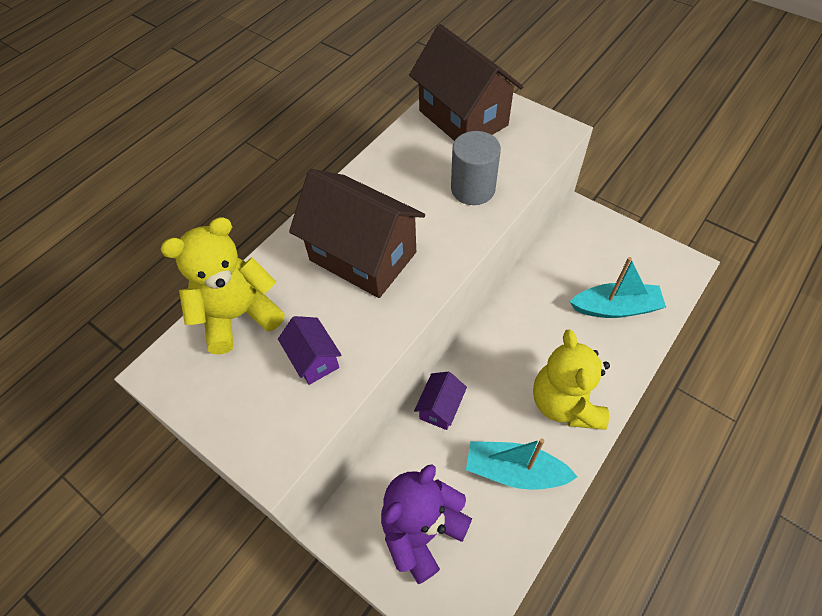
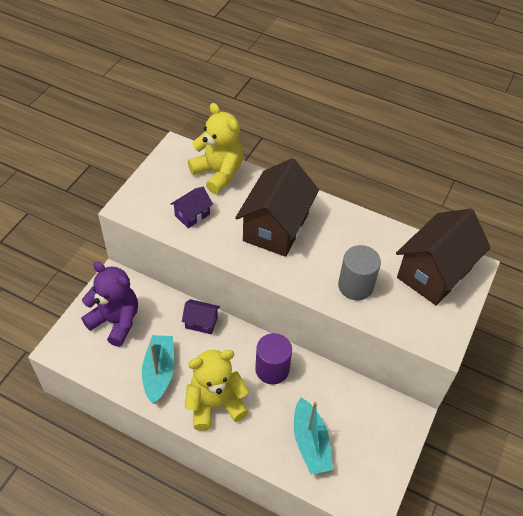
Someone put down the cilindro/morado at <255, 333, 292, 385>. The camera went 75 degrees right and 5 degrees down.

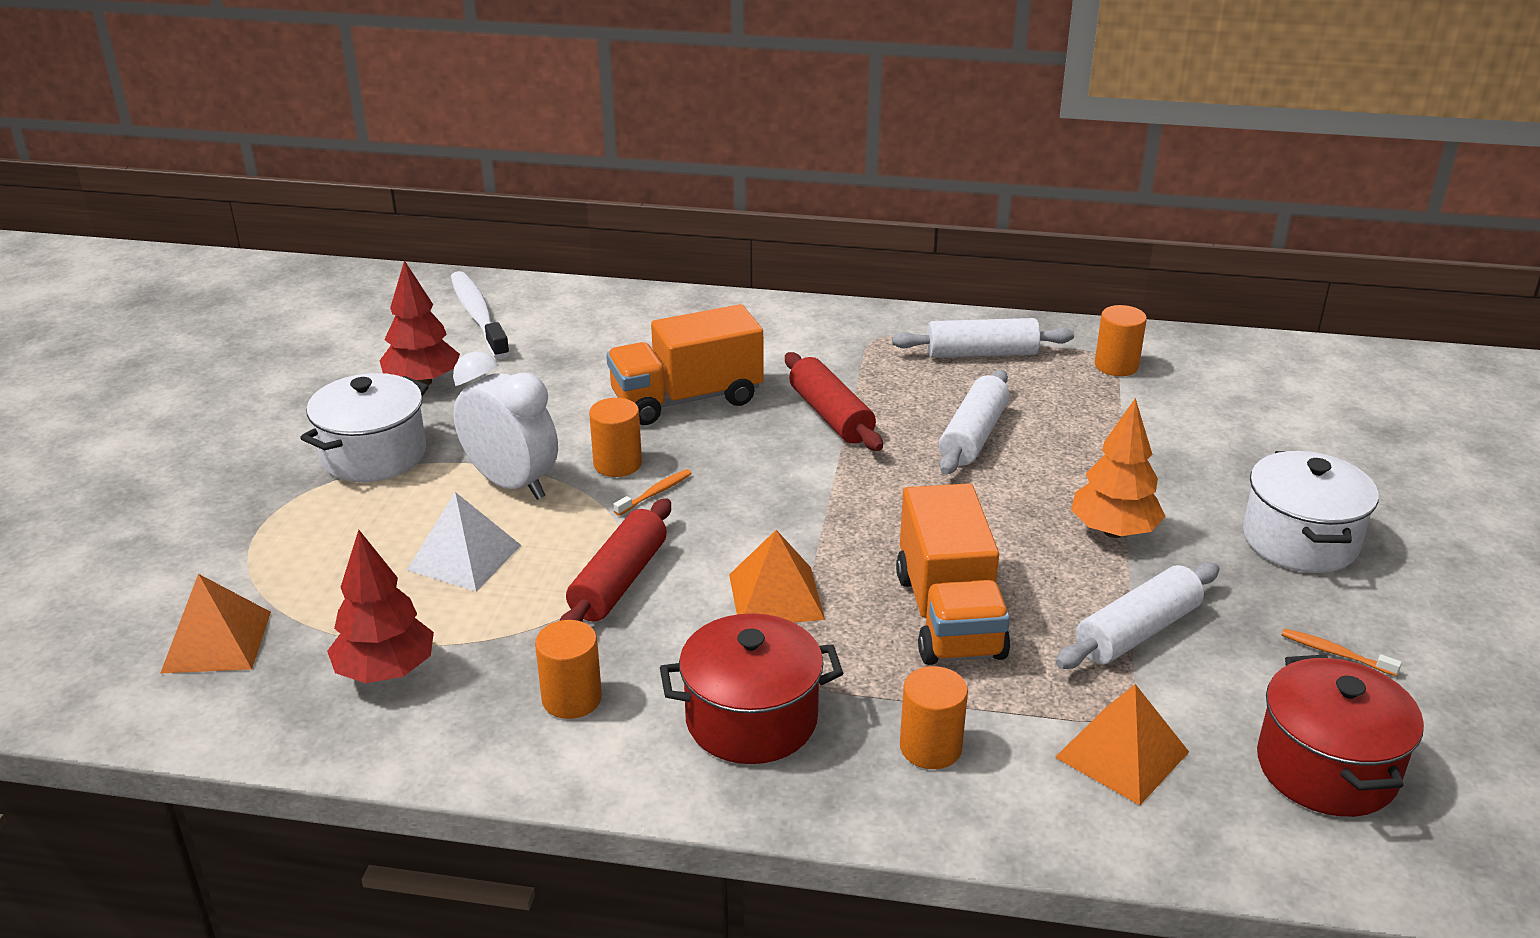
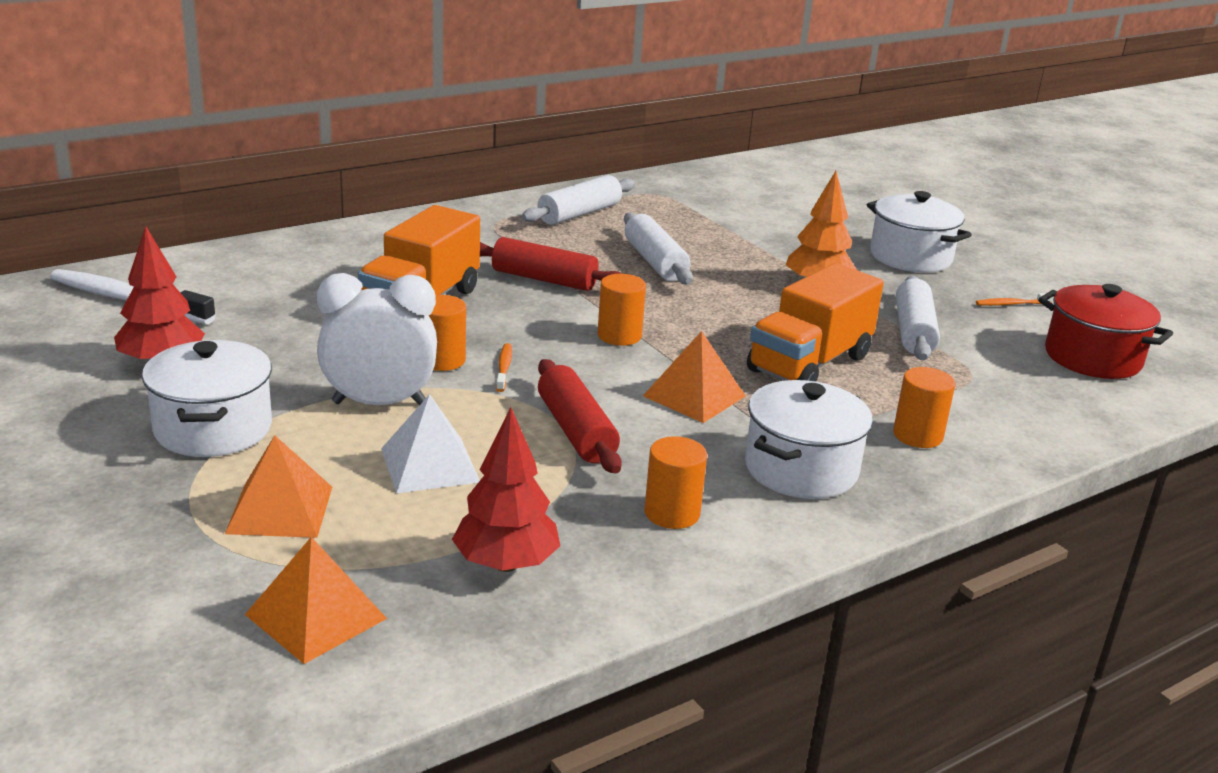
Someone carried the pirámide/naranja from <1055, 684, 1189, 805> to <225, 435, 332, 538>. Someone carried the cilindro/naranja from <1095, 305, 1147, 376> to <598, 274, 646, 346>. Someone repainted the olla/rojo at <660, 613, 843, 764>, which became the olla/blanco at <745, 380, 873, 499>. Someone rotated the camión/naranja at <896, 483, 1010, 665> by 90 degrees clockwise. The camera went 45 degrees left and 5 degrees down.

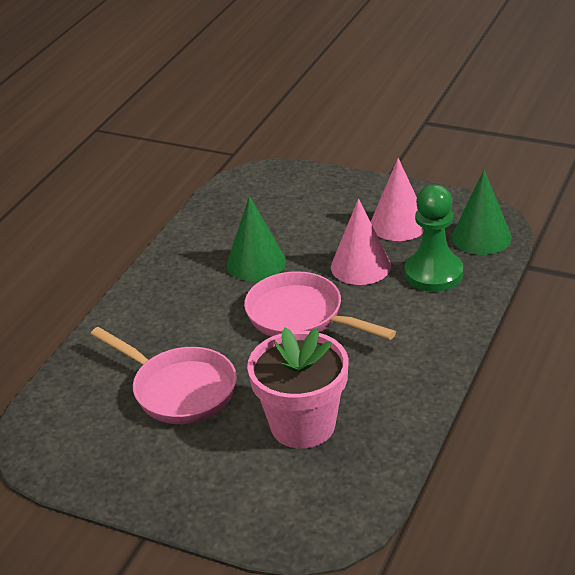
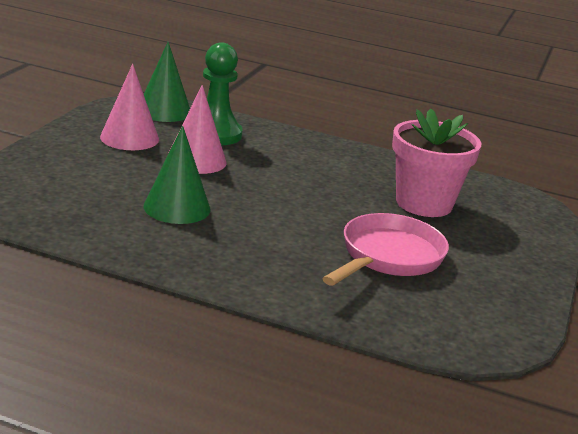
Someone took away the sartén/rosa at <244, 271, 396, 340>. The camera went 100 degrees left and 10 degrees down.

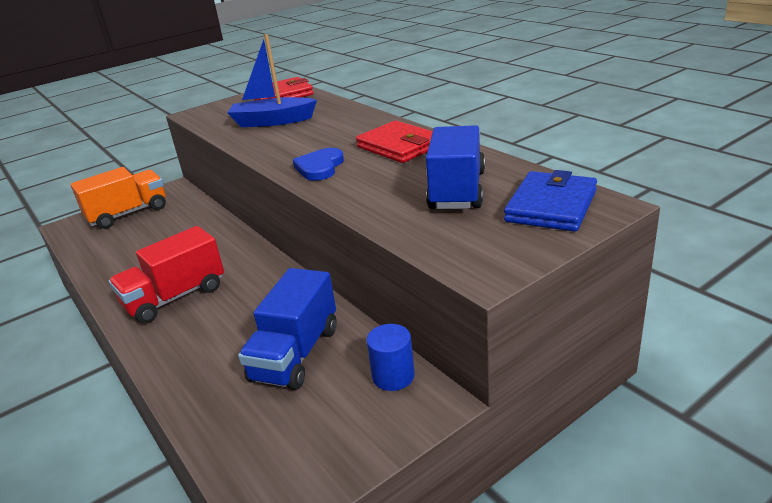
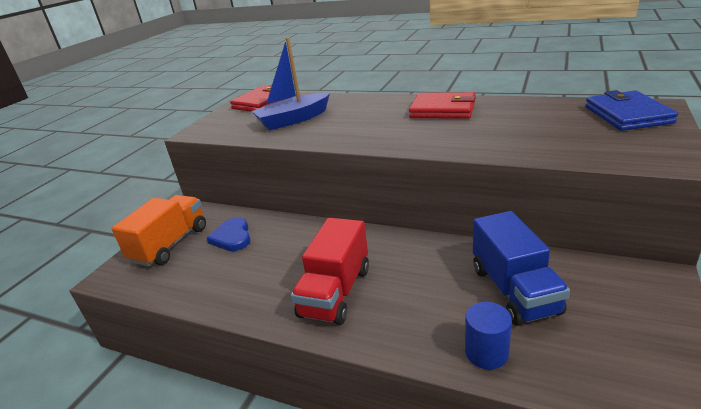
Someone carried the corazón/azul from <293, 148, 344, 181> to <207, 217, 250, 251>. Someone carried the cilindro/azul from <366, 324, 415, 391> to <465, 302, 512, 369>. Someone took away the camión/azul at <426, 125, 485, 209>. The camera went 30 degrees left and 0 degrees up.

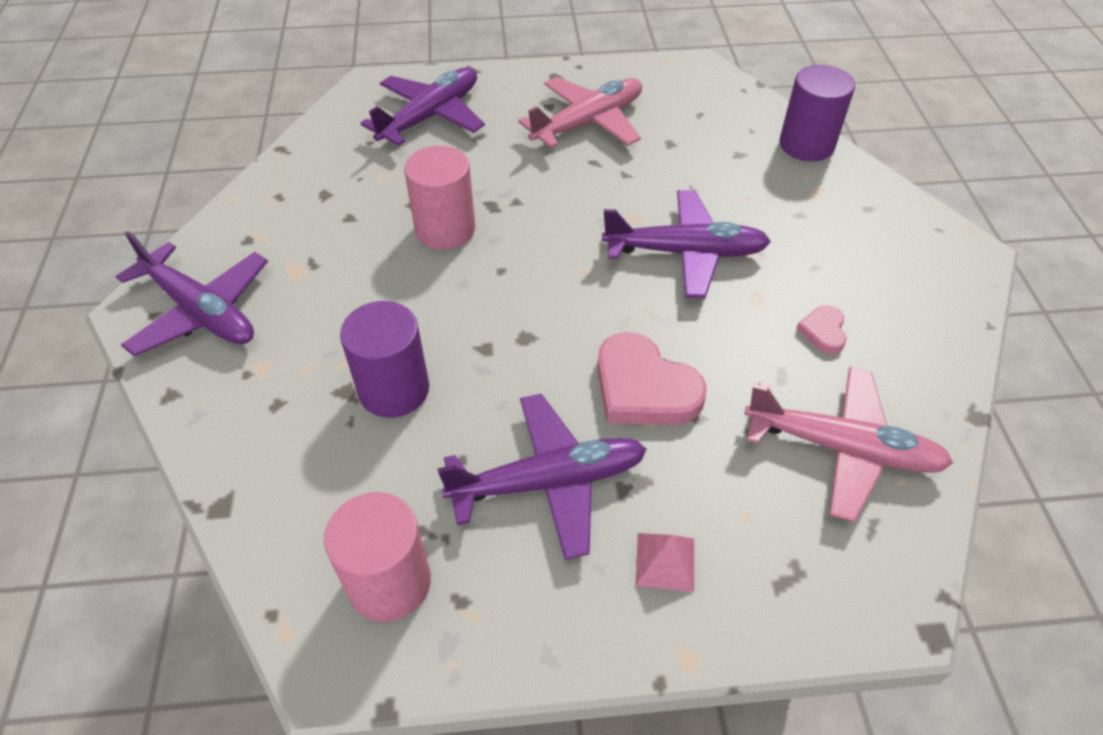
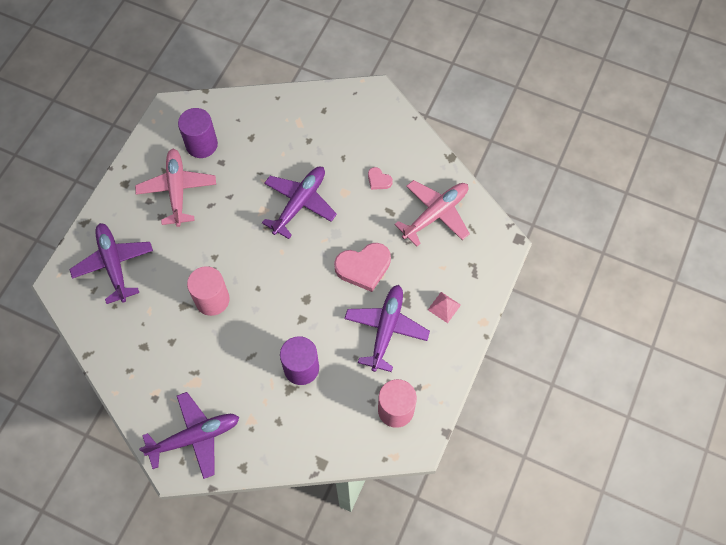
Someone carried the cilindro/morado from <780, 65, 855, 161> to <178, 108, 218, 158>. The camera went 60 degrees left and 15 degrees up.

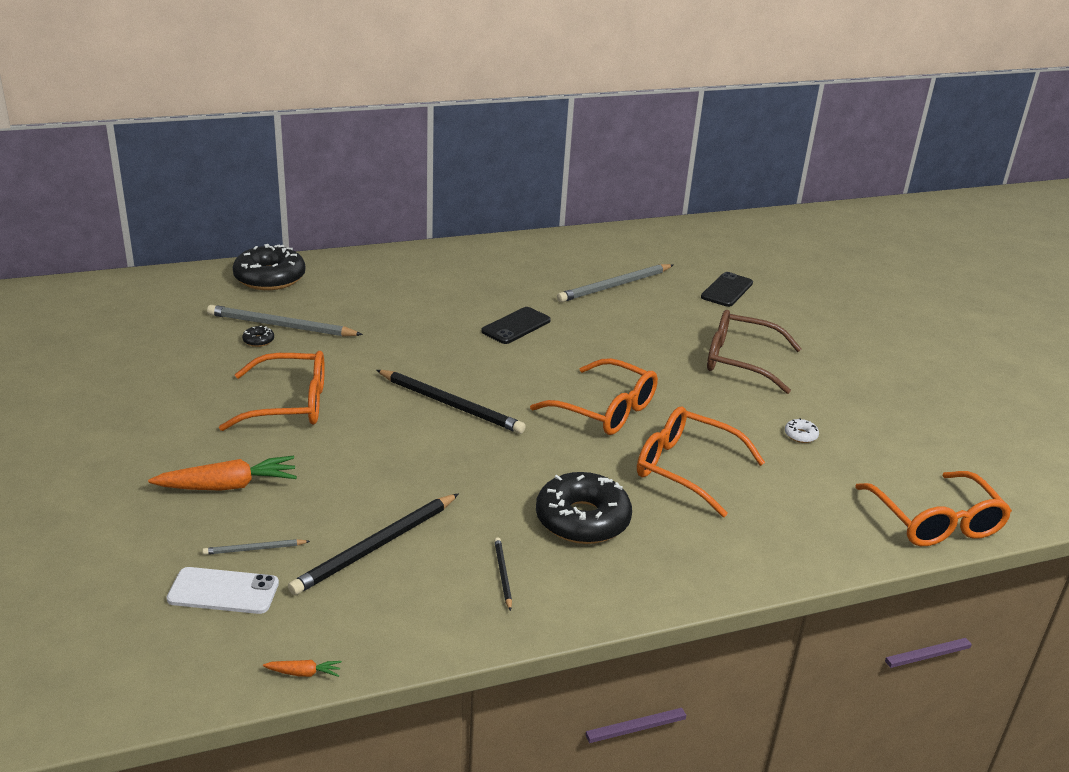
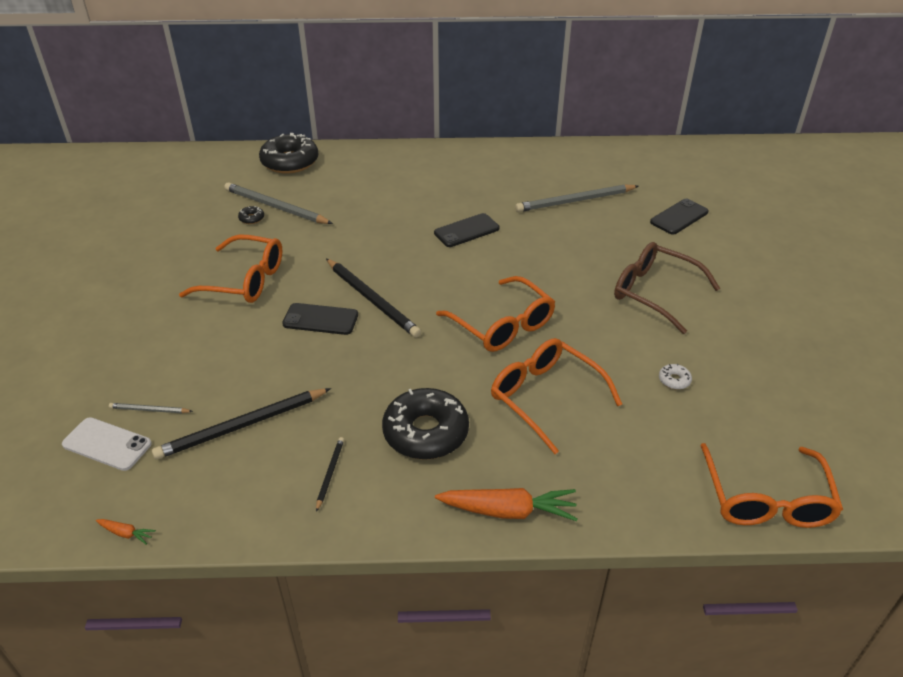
Someone put down the móvil/negro at <282, 303, 358, 335>. Someone carried the zanahoria/naranja from <148, 456, 297, 491> to <435, 488, 578, 521>. The camera went 20 degrees right and 10 degrees up.

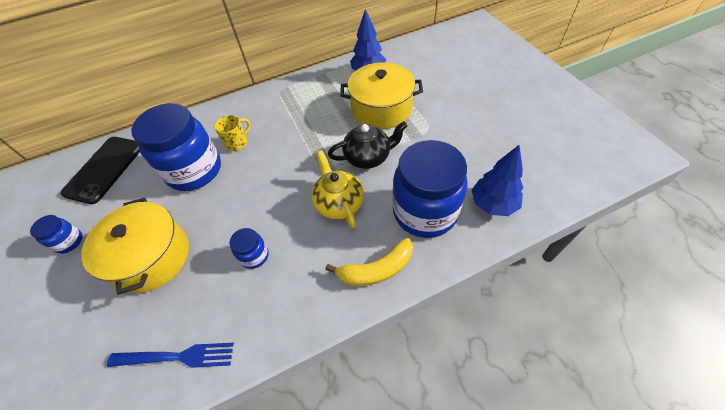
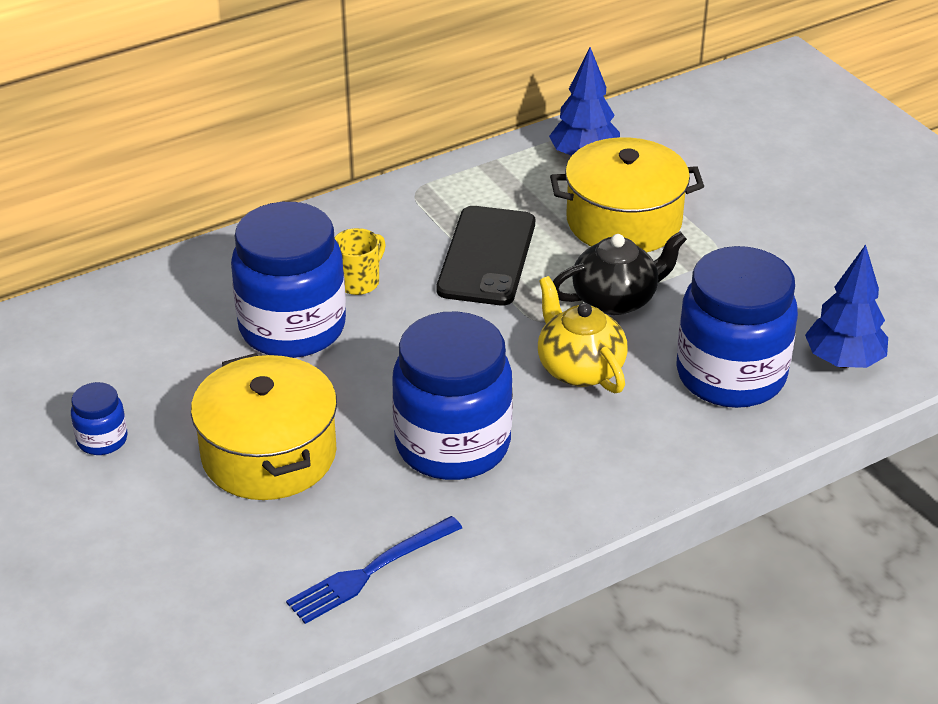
Someone rotated the tenedor/azul at <107, 343, 234, 368> by 150 degrees clockwise. Someone scaled the tarro/azul at <230, 228, 269, 269> by 2.27. Someone carried the móvil/negro from <60, 137, 140, 204> to <436, 206, 535, 305>. Someone took away the plátano/amarillo at <325, 238, 413, 286>. The camera went 10 degrees left and 15 degrees down.

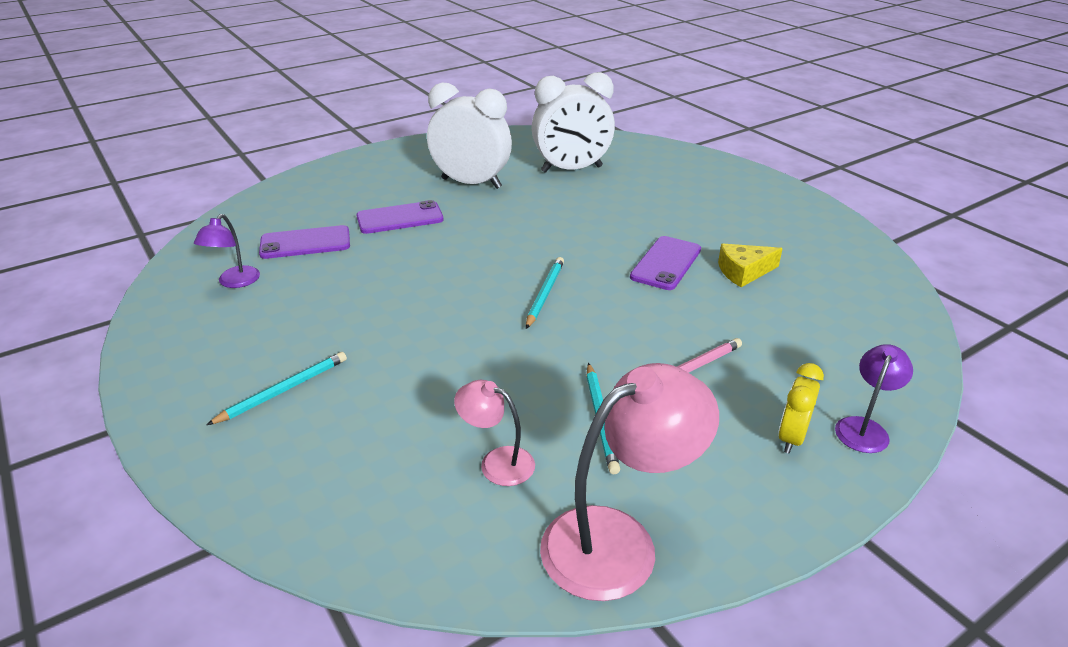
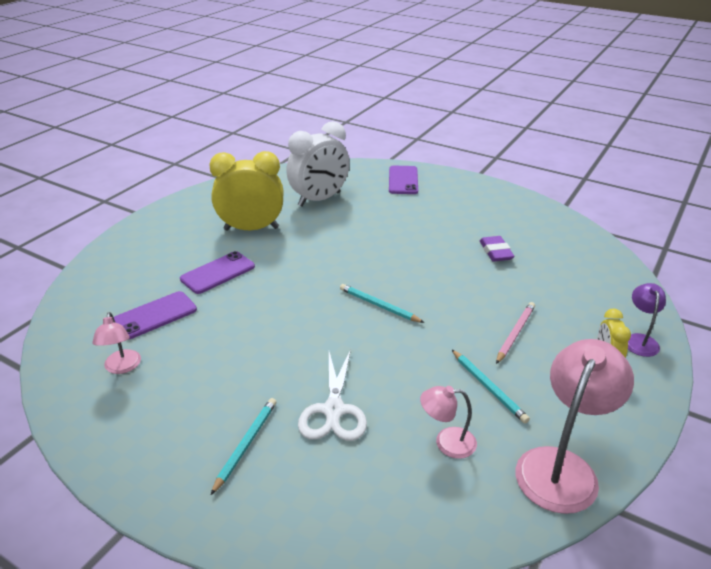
Someone repainted the lámpara/morado at <194, 214, 260, 288>, which became the lámpara/rosa at <92, 312, 141, 374>. Someone repainted the despertador/blanco at <427, 83, 512, 189>, which became the despertador/amarillo at <209, 151, 284, 231>. Someone put down the tijeras/blanco at <298, 349, 367, 441>. Someone rotated the lápiz/turquesa at <526, 257, 564, 329> by 45 degrees counterclockwise. Someone carried the móvil/morado from <630, 236, 701, 290> to <389, 166, 418, 194>. Someone swapped the queso/amarillo at <718, 243, 783, 287> for the goma de borrar/morado at <480, 236, 515, 262>. The camera went 25 degrees left and 0 degrees up.

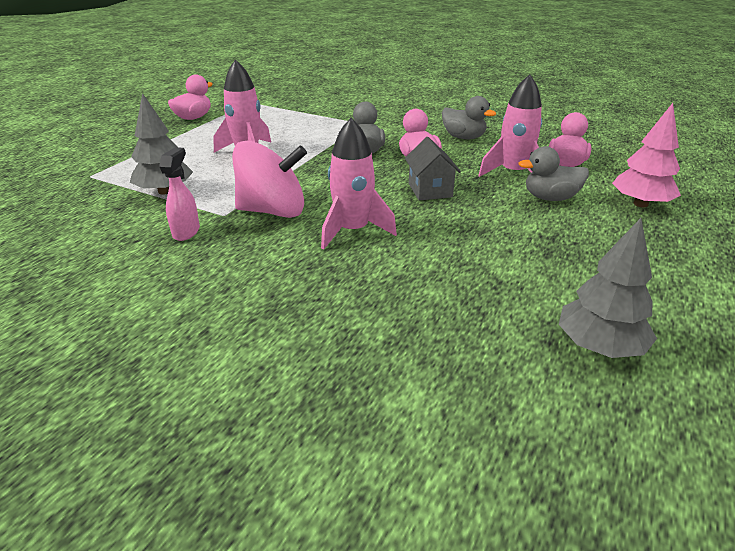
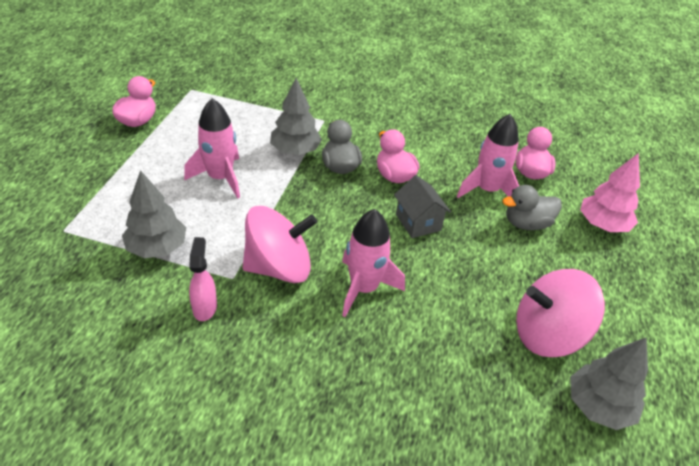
Someone put down the árbol/gris at <270, 78, 322, 155>. Someone put down the peonza/rosa at <516, 269, 605, 357>. Someone took away the pato/gris at <442, 96, 496, 139>. The camera went 15 degrees left and 10 degrees up.

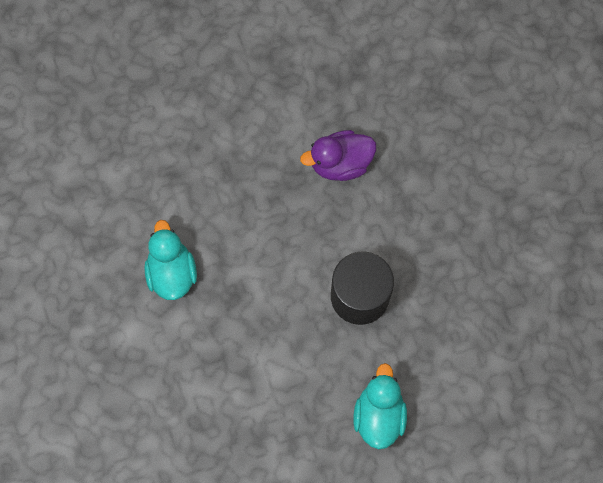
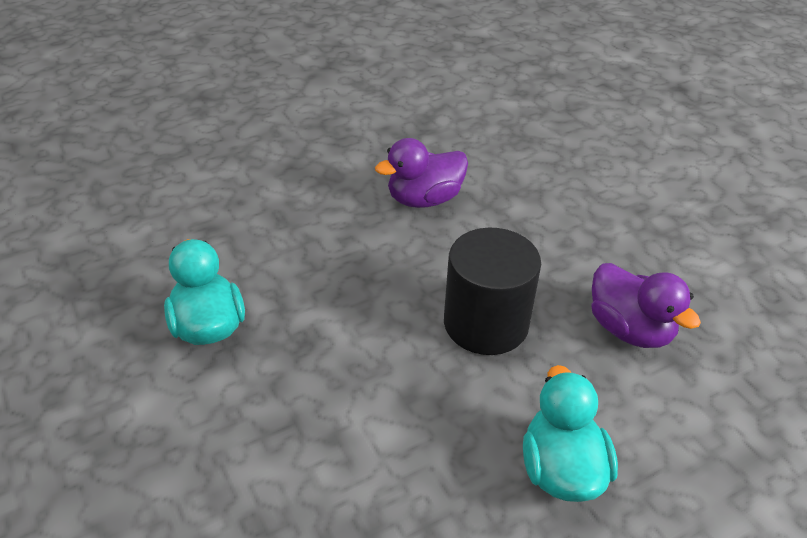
Someone put down the pato/morado at <591, 263, 701, 348>. The camera went 10 degrees left and 30 degrees down.

